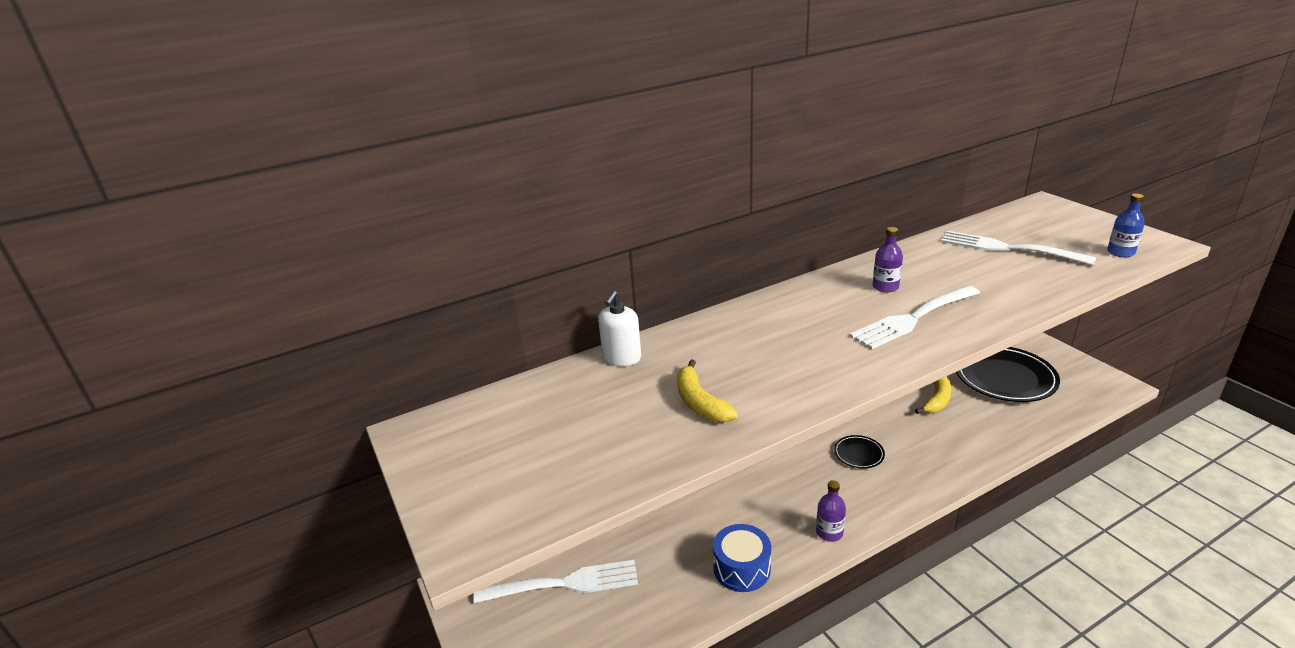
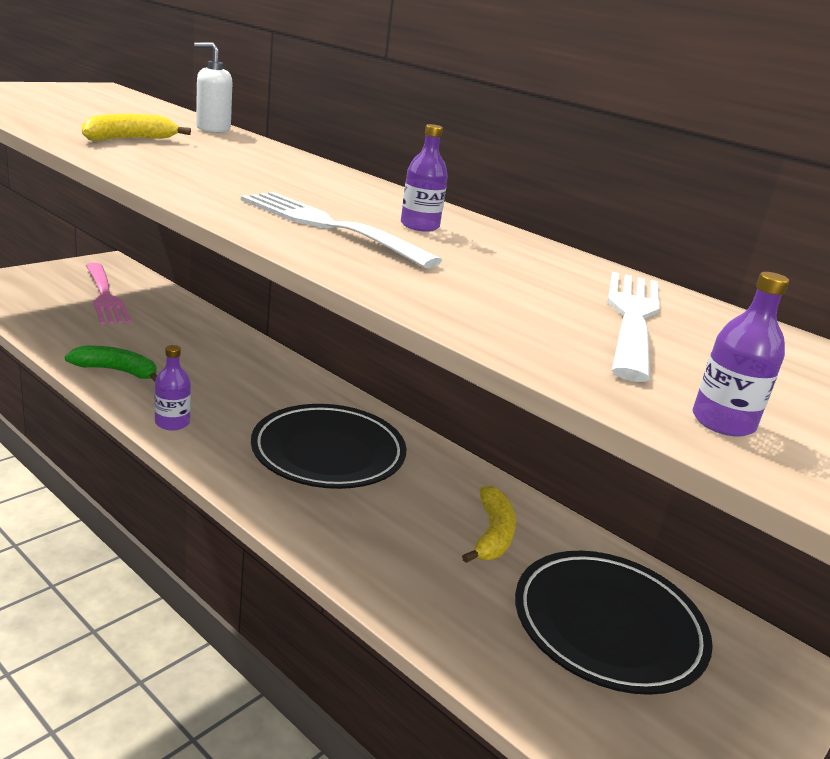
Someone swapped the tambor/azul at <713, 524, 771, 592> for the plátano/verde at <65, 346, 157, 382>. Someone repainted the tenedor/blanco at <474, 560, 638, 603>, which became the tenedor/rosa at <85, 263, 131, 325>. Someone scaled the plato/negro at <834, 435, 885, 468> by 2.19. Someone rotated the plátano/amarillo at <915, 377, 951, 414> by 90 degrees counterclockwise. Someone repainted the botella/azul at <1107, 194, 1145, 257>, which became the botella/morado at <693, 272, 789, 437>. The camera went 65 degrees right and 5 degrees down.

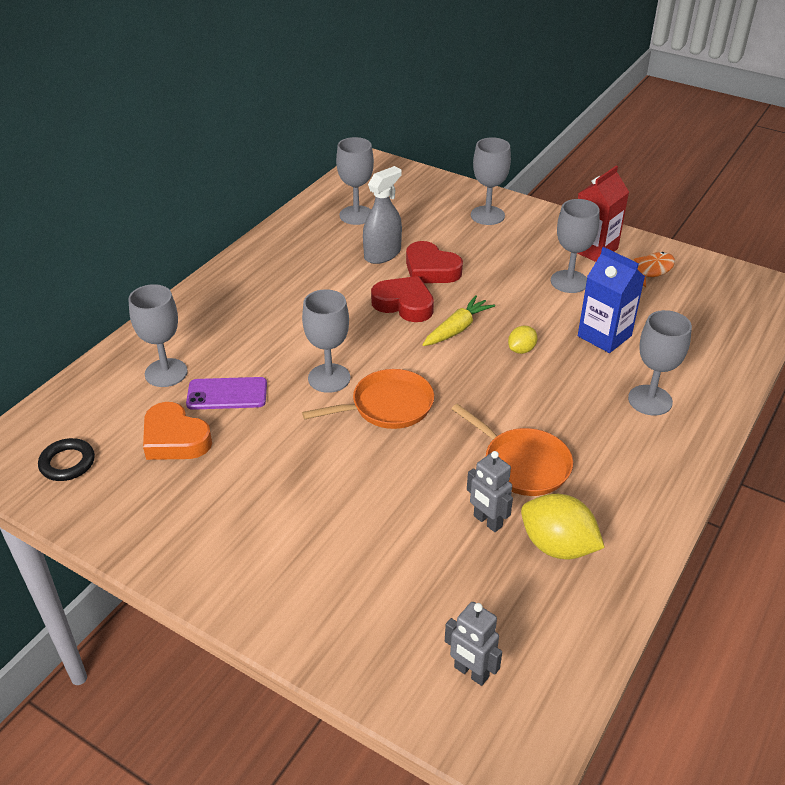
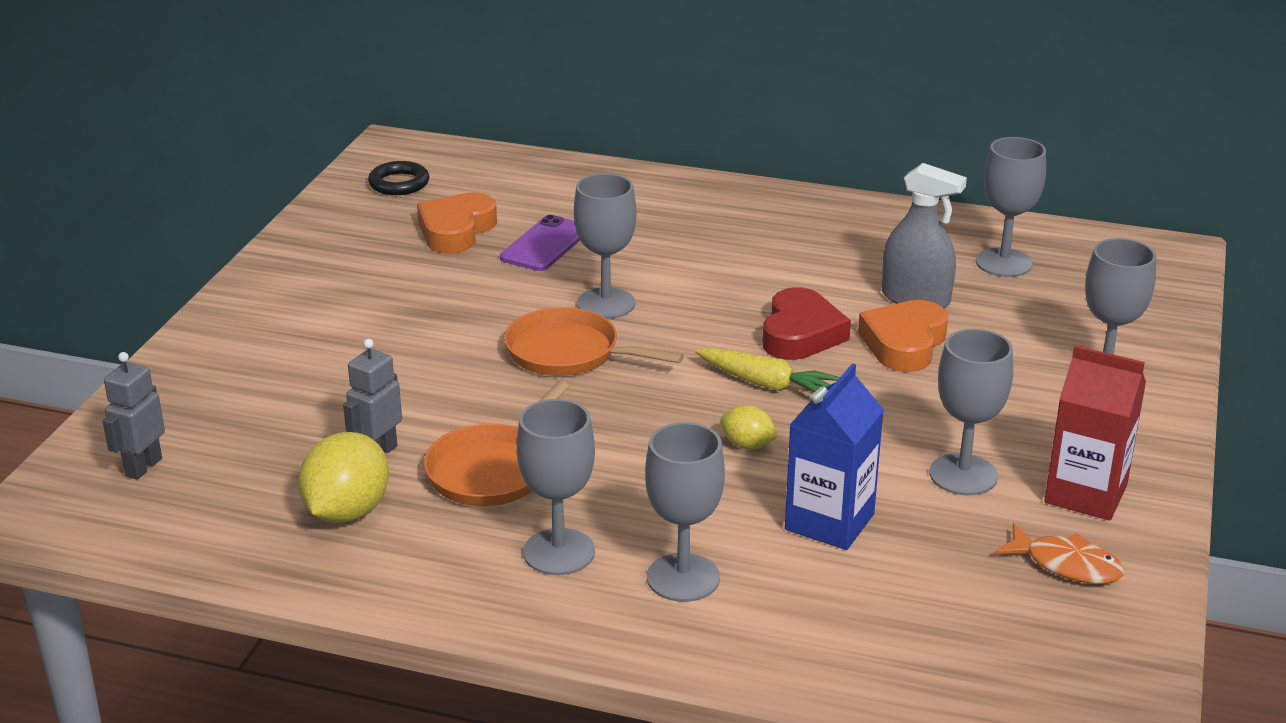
Someone rotated the móvil/morado at <186, 377, 267, 410> by 45 degrees clockwise. Someone rotated the sartén/naranja at <302, 369, 434, 429> by 150 degrees clockwise. Someone carried the copa/gris from <128, 284, 188, 387> to <517, 399, 595, 575>. Someone repainted the corazón/rojo at <406, 241, 463, 283>, which became the corazón/naranja at <858, 300, 948, 372>. The camera went 75 degrees right and 10 degrees down.

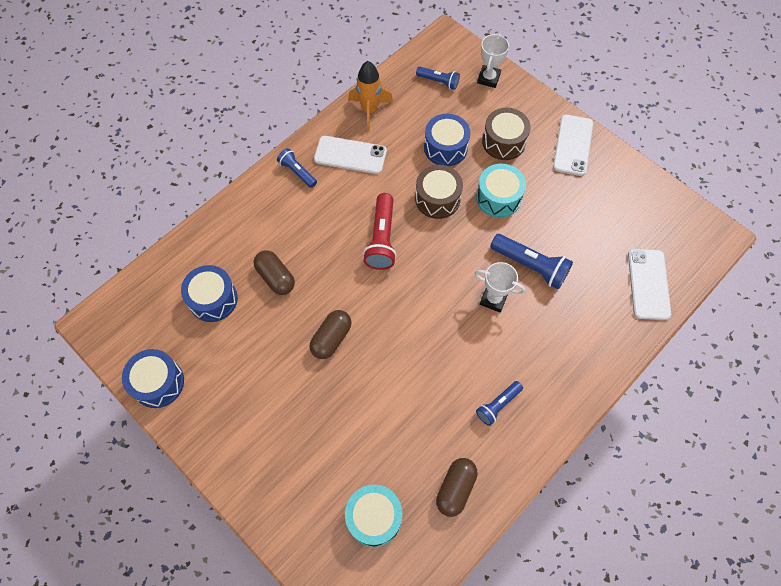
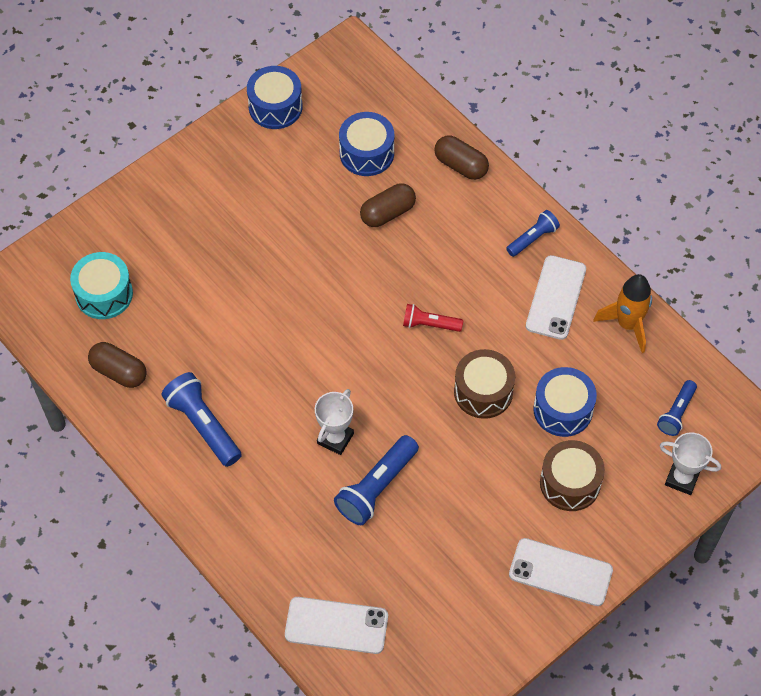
Someone scaled the lámpara de mano/azul at <476, 381, 523, 426> by 1.65. Someone scaled the lámpara de mano/rojo at <363, 193, 397, 270> by 0.61. Someone carried the cápsula/marrón from <309, 310, 352, 359> to <434, 135, 489, 180>. Someone took away the tambor/turquesa at <476, 164, 526, 218>. The camera went 95 degrees right and 5 degrees down.

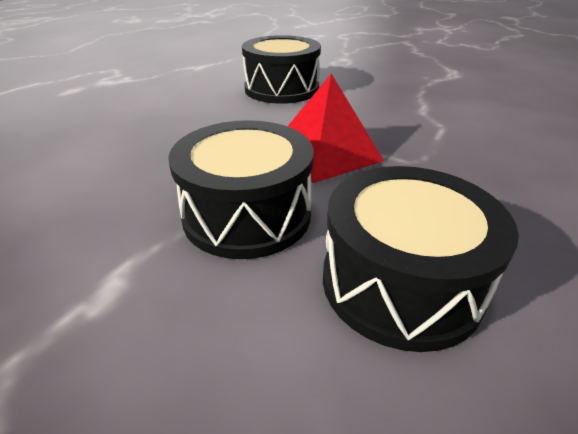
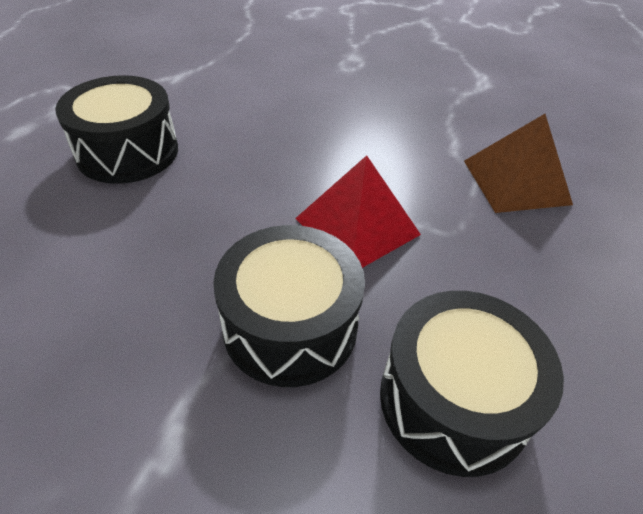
Someone carried the tambor/negro from <242, 35, 321, 104> to <55, 75, 178, 184>. Someone put down the pirámide/marrón at <464, 114, 573, 213>. The camera went 10 degrees left and 10 degrees up.

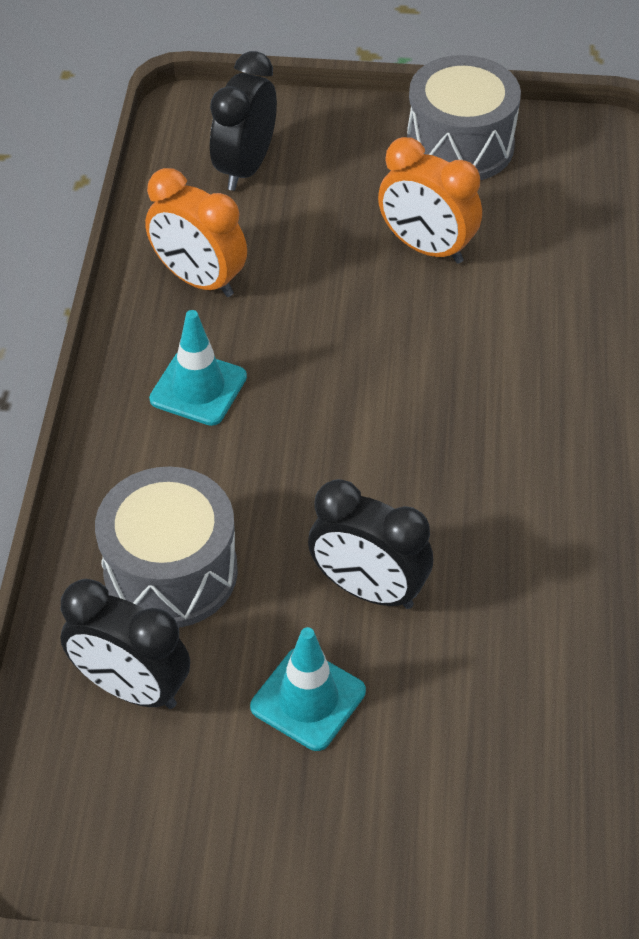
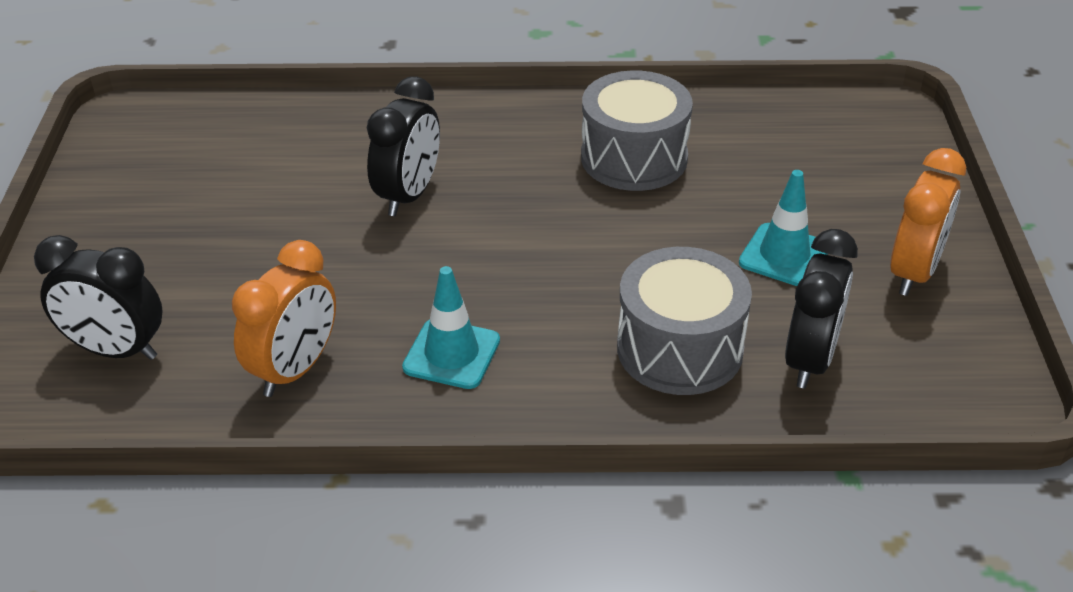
Someone carried the despertador/negro from <308, 479, 433, 609> to <367, 76, 440, 216>. Someone carried the tambor/gris from <407, 55, 521, 180> to <581, 71, 693, 191>. Someone carried the despertador/naranja from <378, 137, 482, 264> to <890, 148, 966, 296>. The camera went 95 degrees left and 10 degrees down.

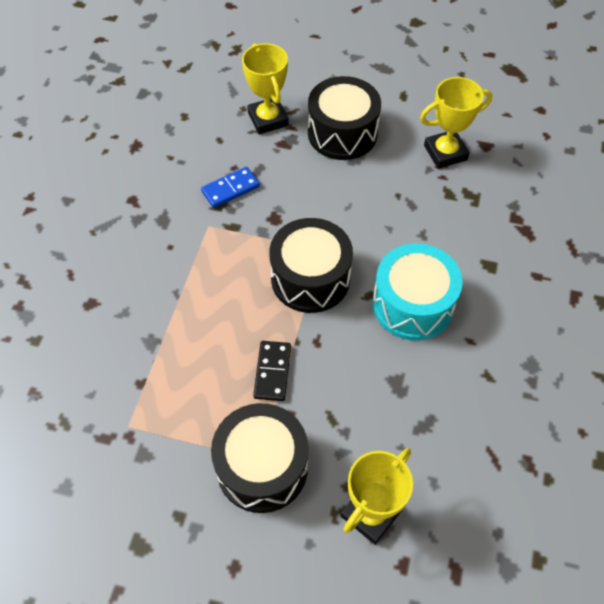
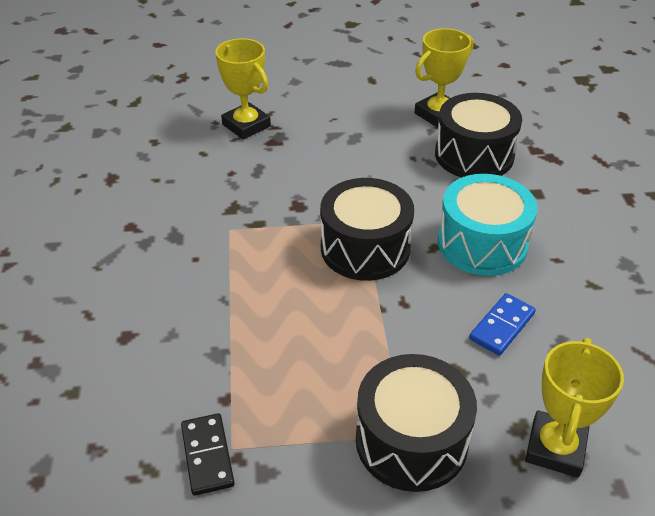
Someone carried the ficha de dominó/negro from <253, 341, 291, 401> to <181, 413, 235, 496>. Someone carried the tambor/negro from <308, 76, 381, 160> to <435, 93, 522, 178>. Someone carried the ficha de dominó/azul from <201, 167, 260, 208> to <469, 293, 536, 356>. The camera went 20 degrees left and 15 degrees down.

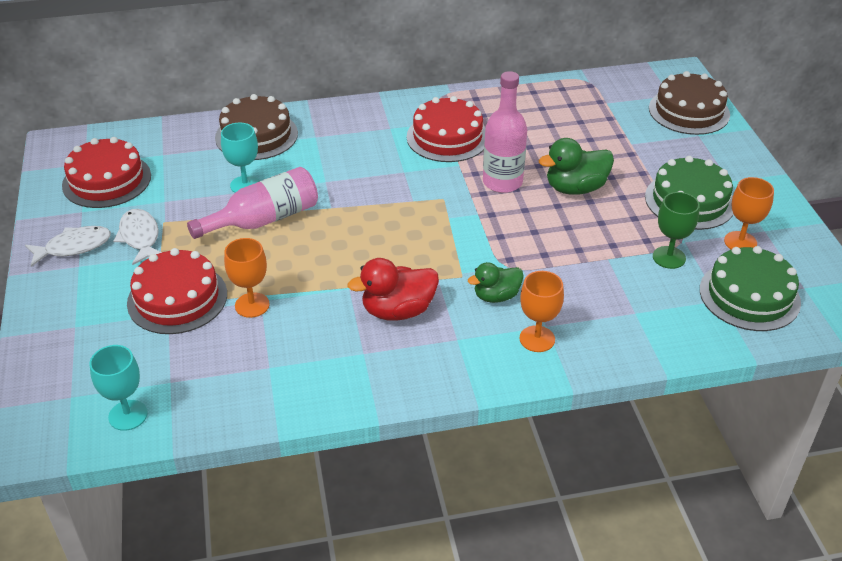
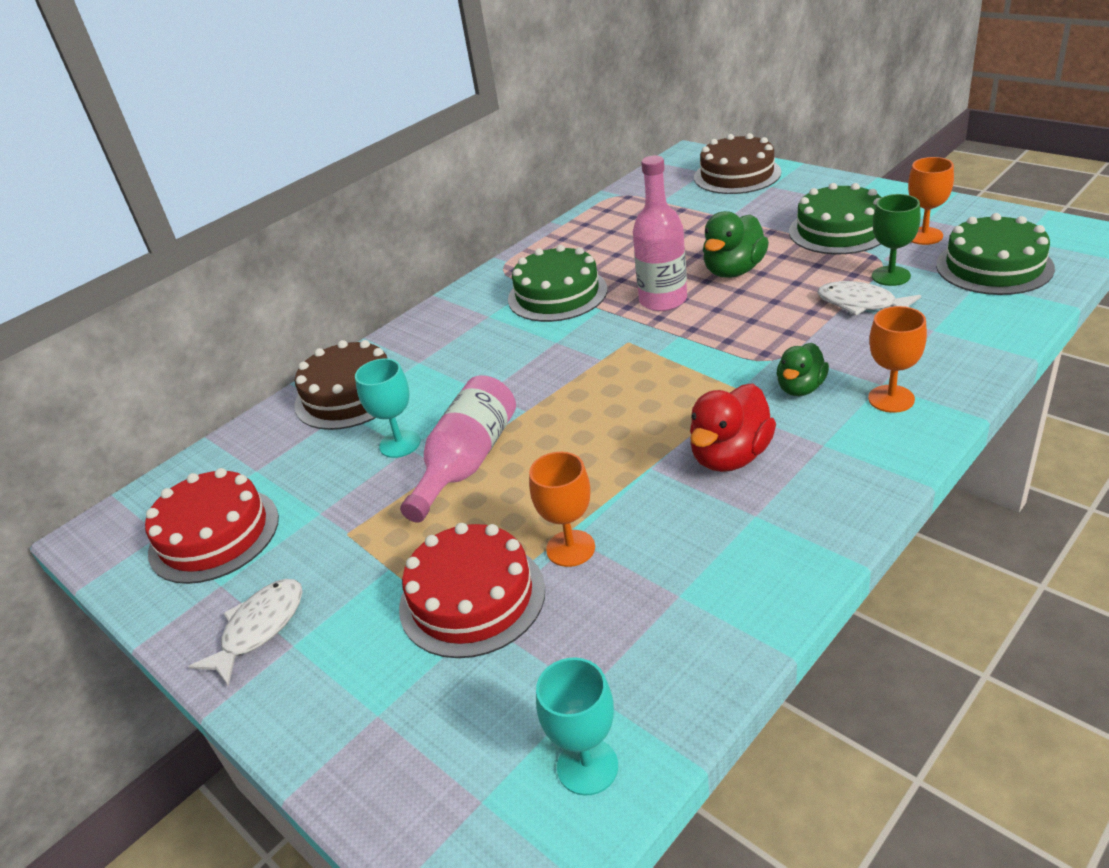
Someone repainted the tarta/rojo at <407, 96, 485, 162>, which became the tarta/verde at <508, 245, 607, 322>. Someone carried the pez/blanco from <113, 209, 162, 265> to <817, 281, 921, 316>. The camera went 30 degrees left and 5 degrees down.

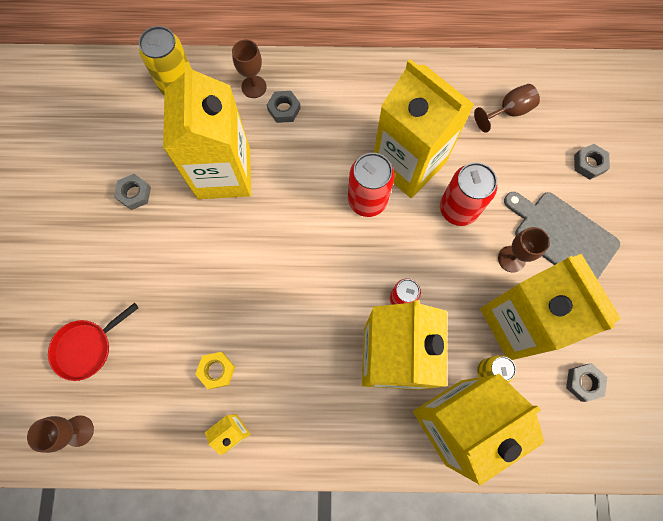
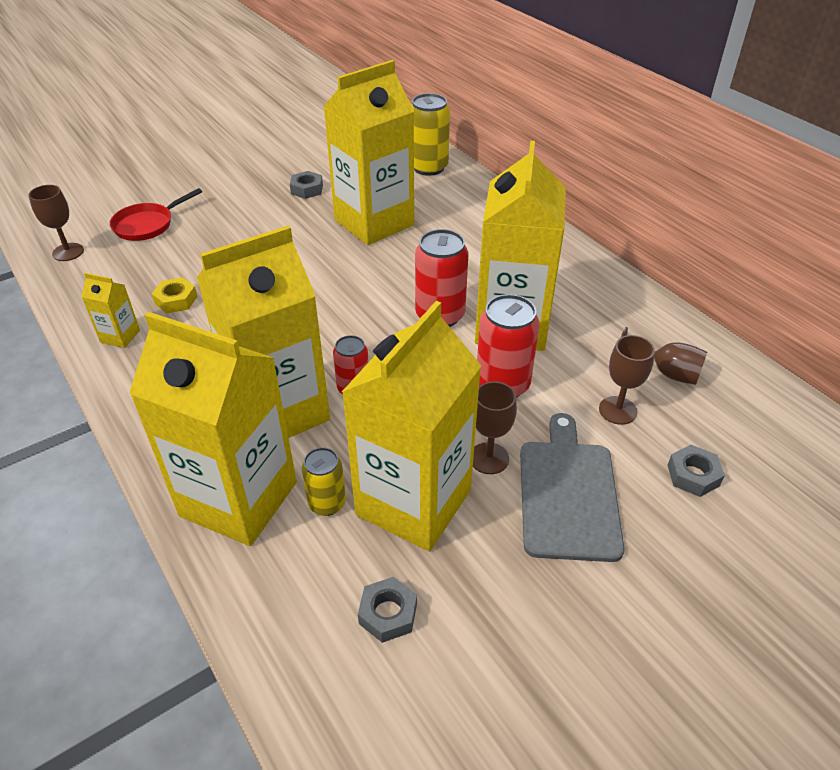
Someone rotated the sartén/rojo at <48, 303, 138, 381> by 60 degrees counterclockwise. Someone carried the copa/marrón from <232, 40, 267, 98> to <599, 335, 655, 425>. Someone took away the tuerca/gris at <267, 91, 301, 123>. The camera went 55 degrees right and 30 degrees down.

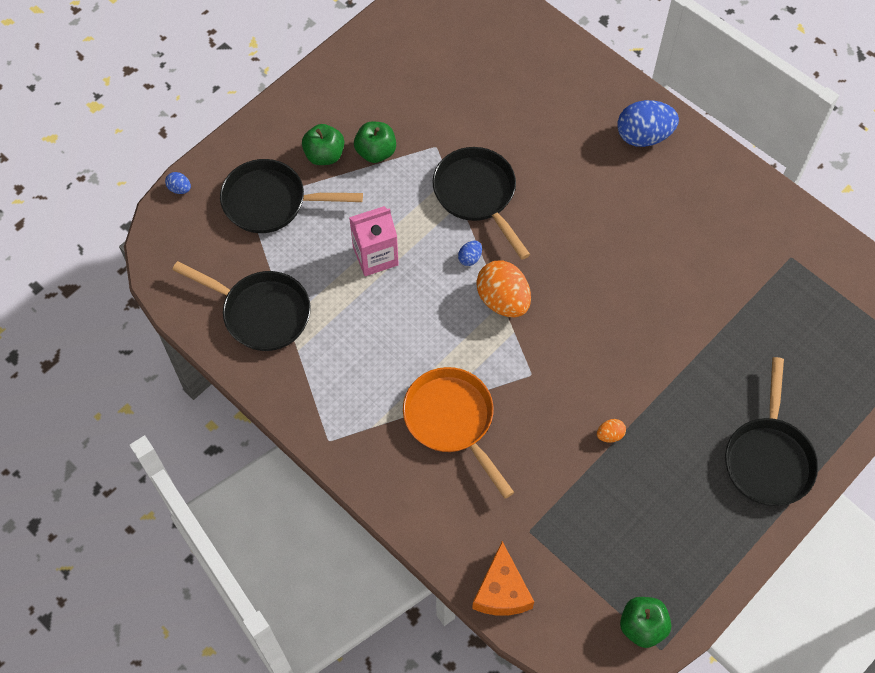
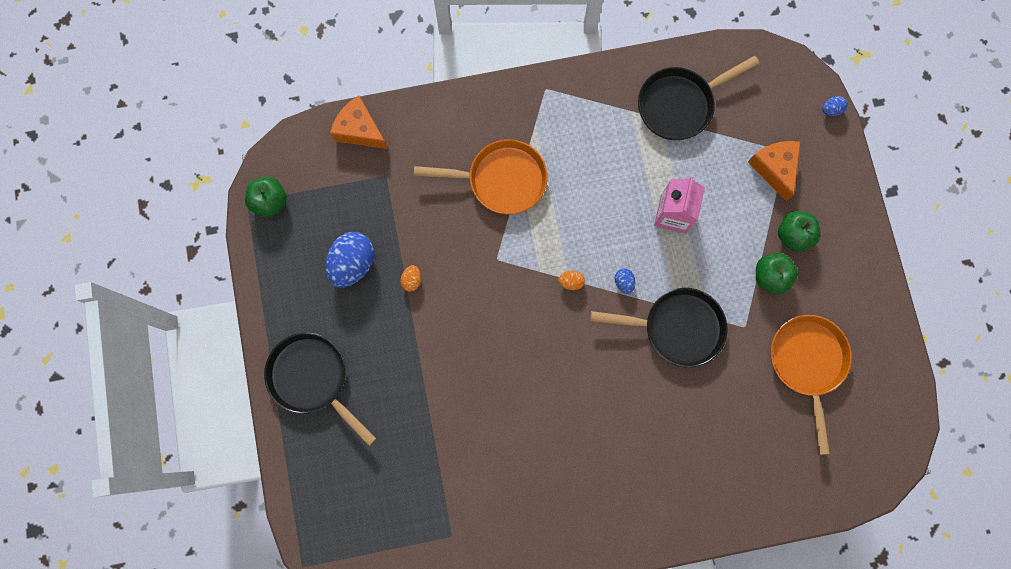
Someone carried the huevo/azul from <617, 100, 679, 147> to <325, 232, 375, 288>. Someone scaled the huevo/naranja at <476, 260, 531, 317> by 0.45. Someone swapped the sartén/negro at <220, 159, 363, 233> for the queso/naranja at <748, 141, 801, 201>. Someone put down the sartén/naranja at <771, 315, 852, 455>. The camera went 125 degrees right and 15 degrees up.

